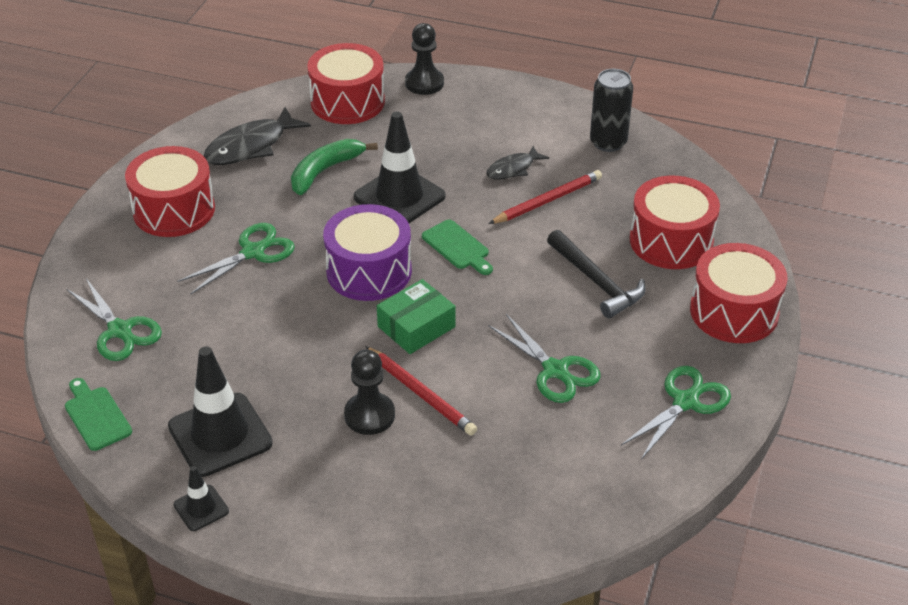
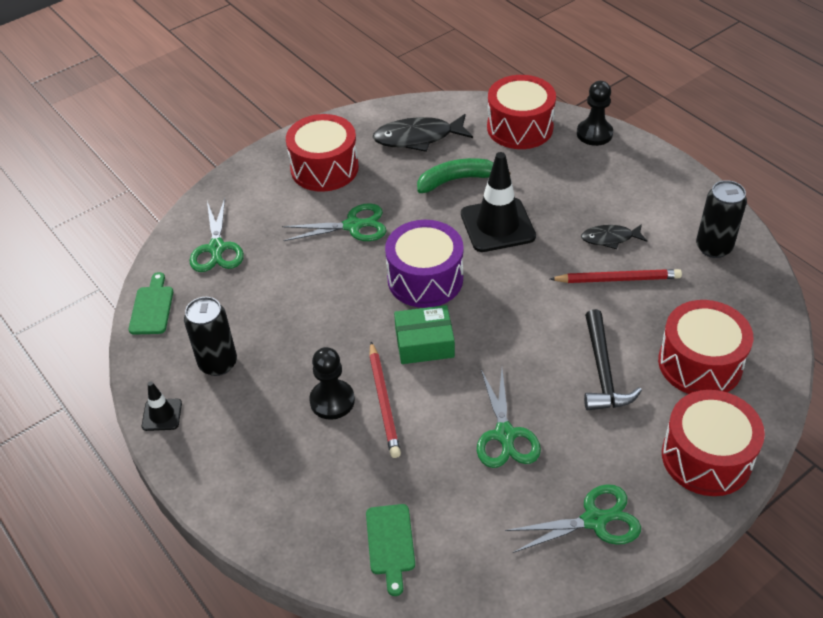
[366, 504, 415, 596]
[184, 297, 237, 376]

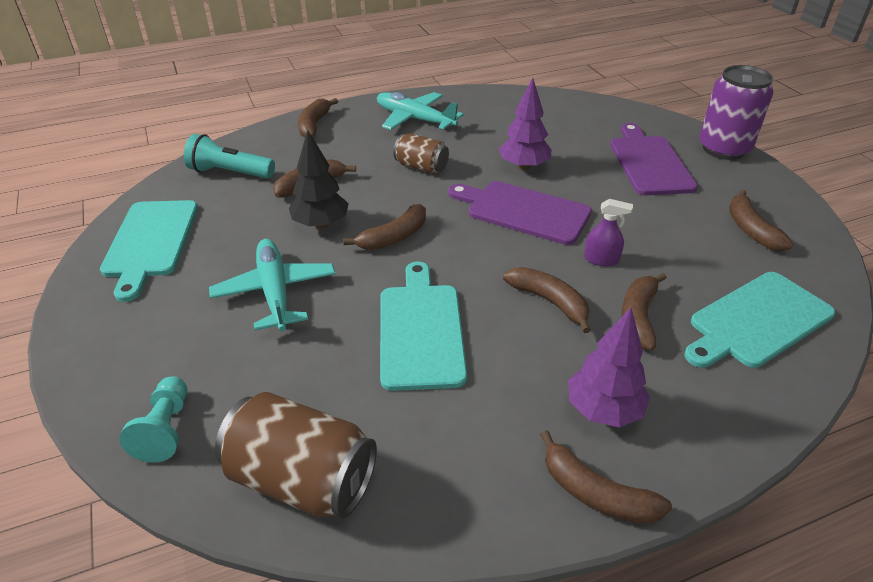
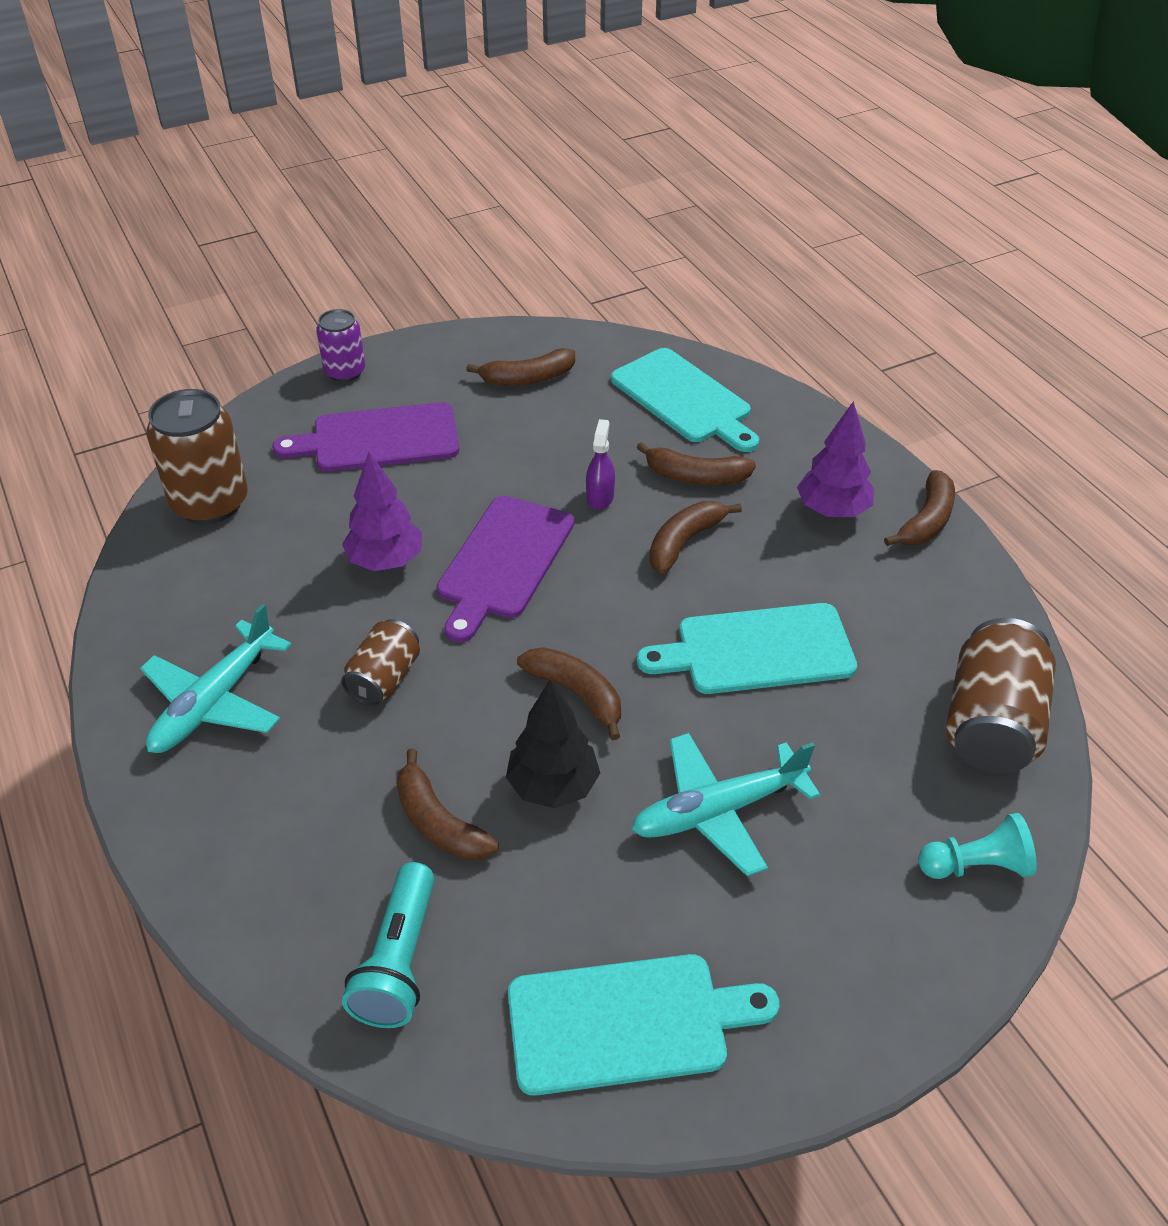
[316, 309, 365, 382]
[298, 98, 338, 138] (first image)
[146, 389, 248, 524]

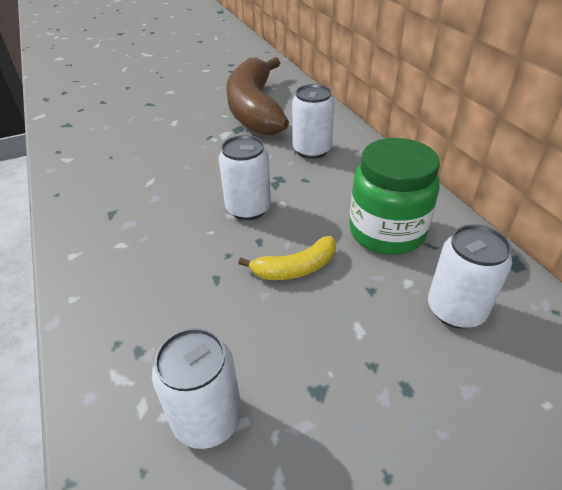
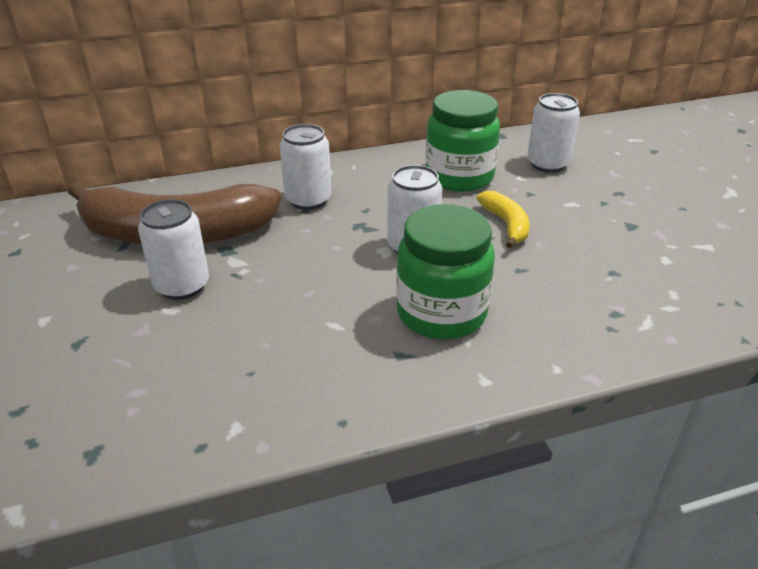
[138, 199, 209, 300]
[396, 204, 495, 340]

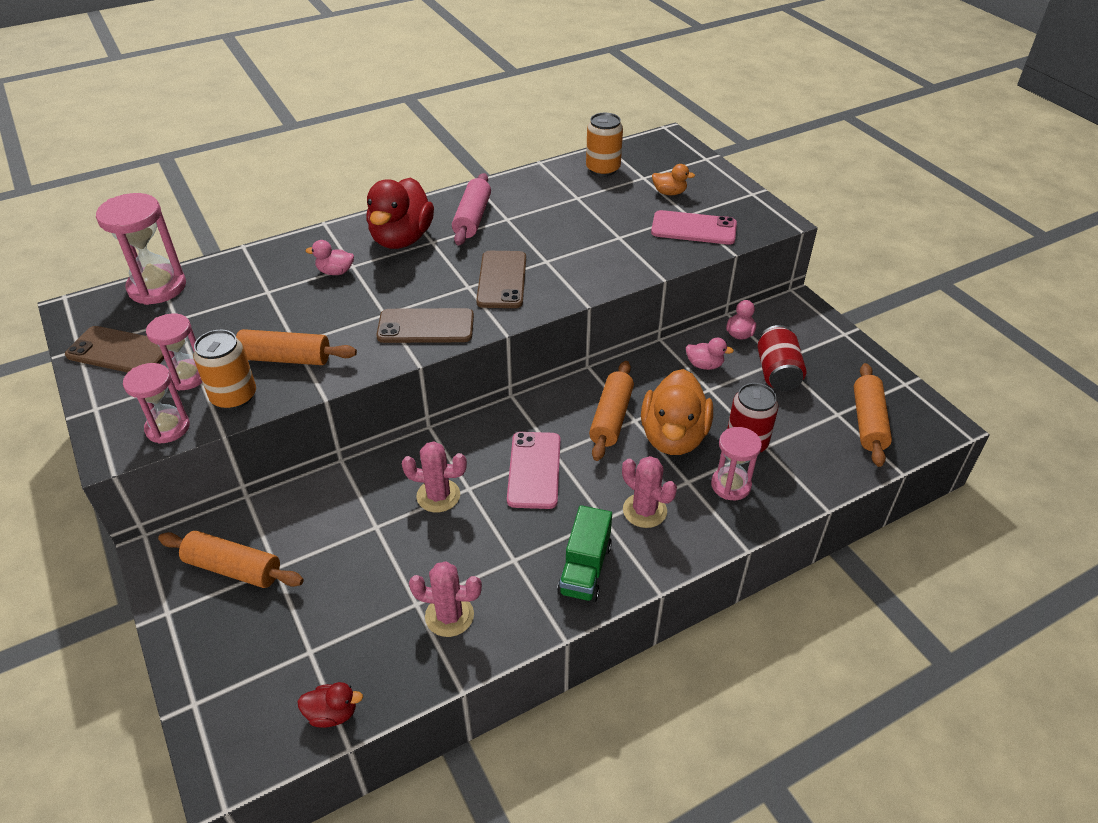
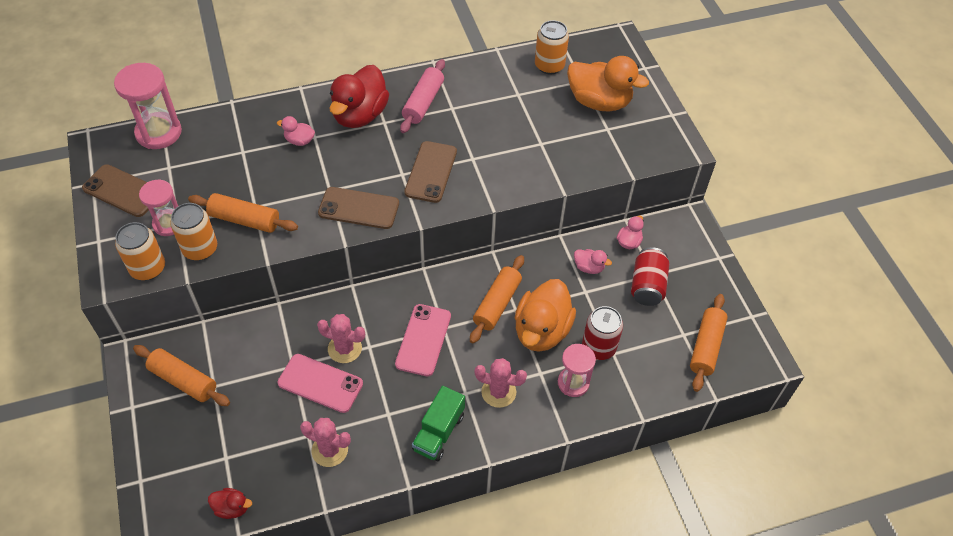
[567, 56, 649, 112]
[278, 354, 363, 413]
[115, 222, 165, 281]
[475, 358, 527, 408]

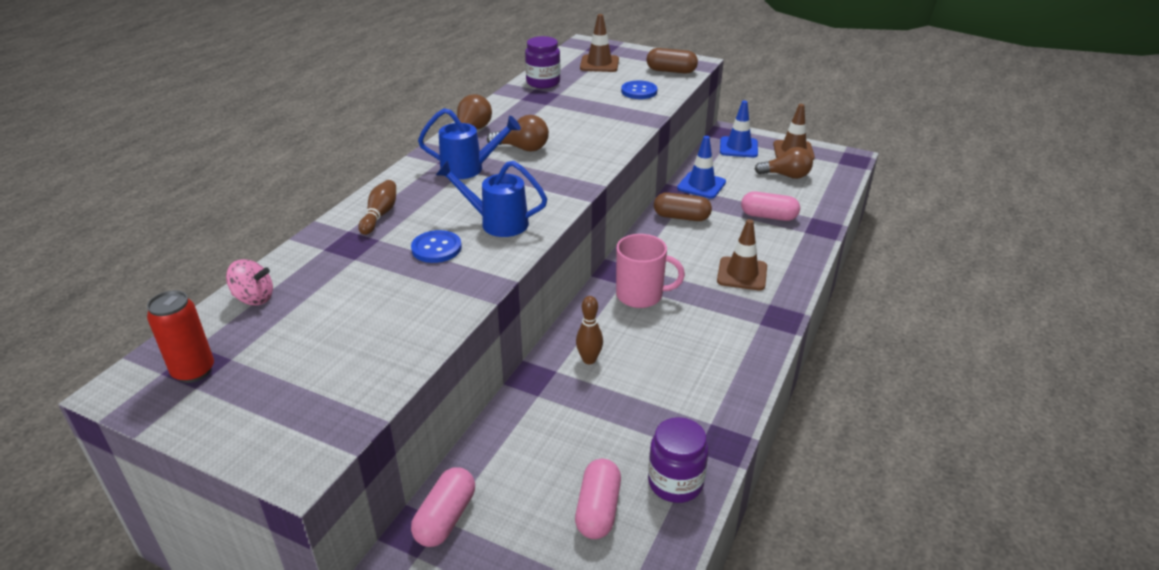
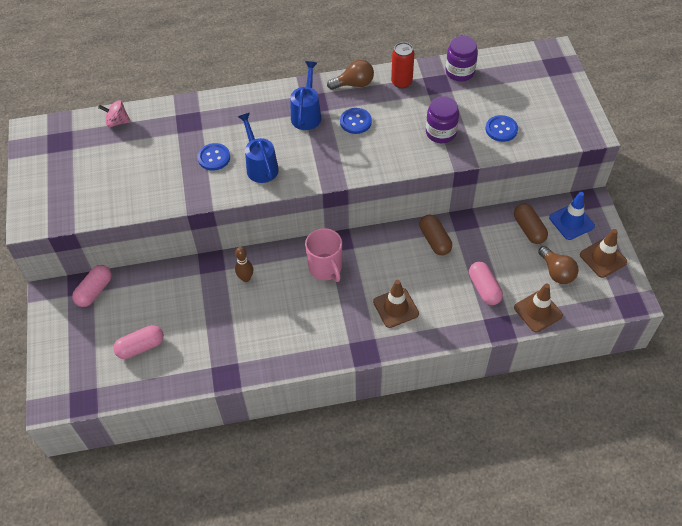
[514, 283, 563, 332]
[514, 204, 548, 244]
[290, 61, 321, 130]
[340, 108, 372, 134]
[677, 136, 726, 198] (first image)
[358, 180, 396, 235] (first image)
[98, 100, 131, 127]
[391, 42, 414, 89]
[426, 96, 459, 143]
[72, 265, 112, 307]

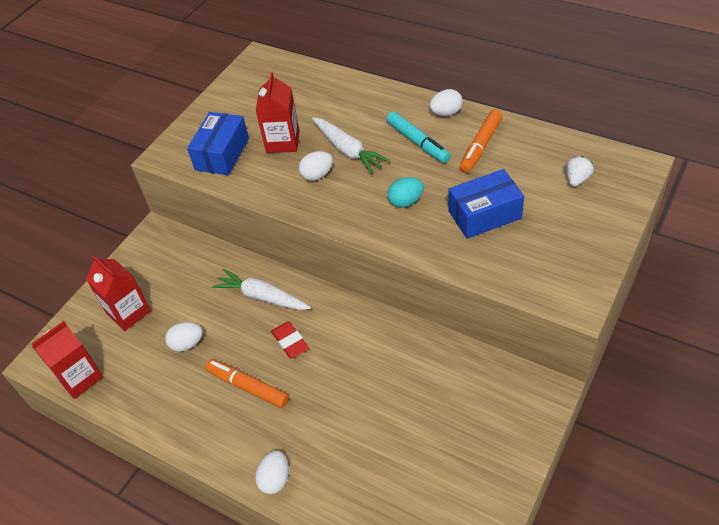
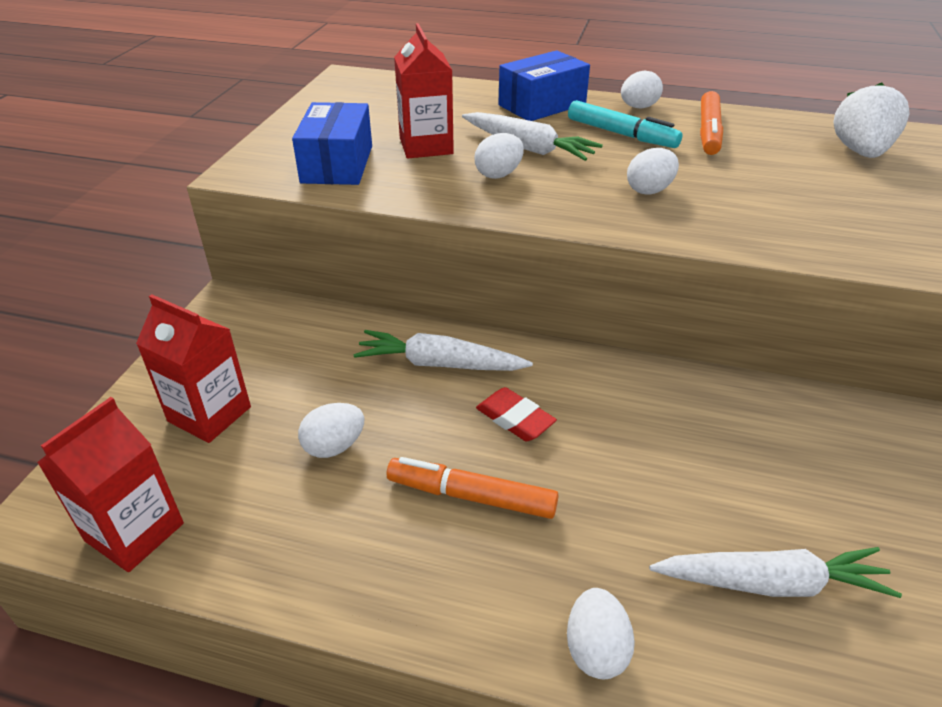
[833, 82, 910, 158]
[498, 50, 590, 121]
[627, 148, 679, 195]
[649, 547, 902, 598]

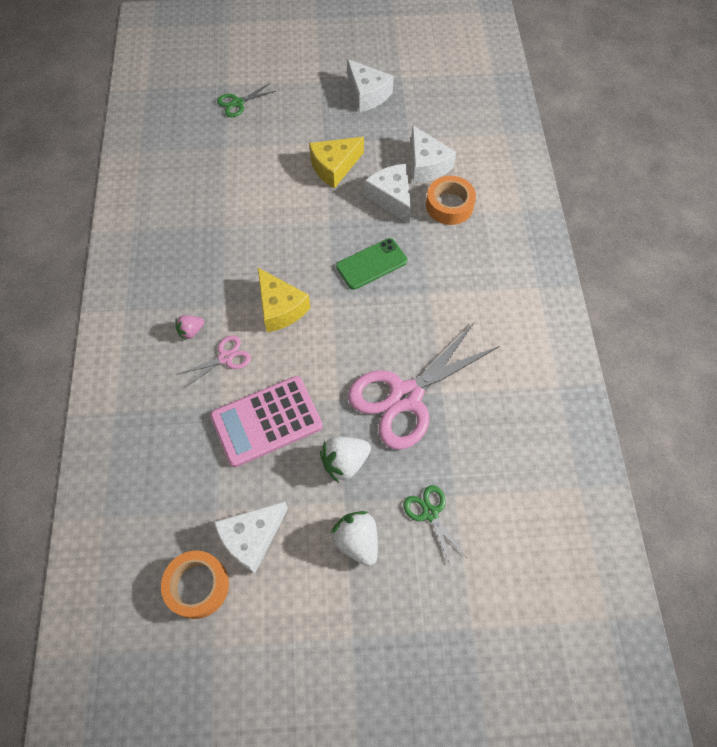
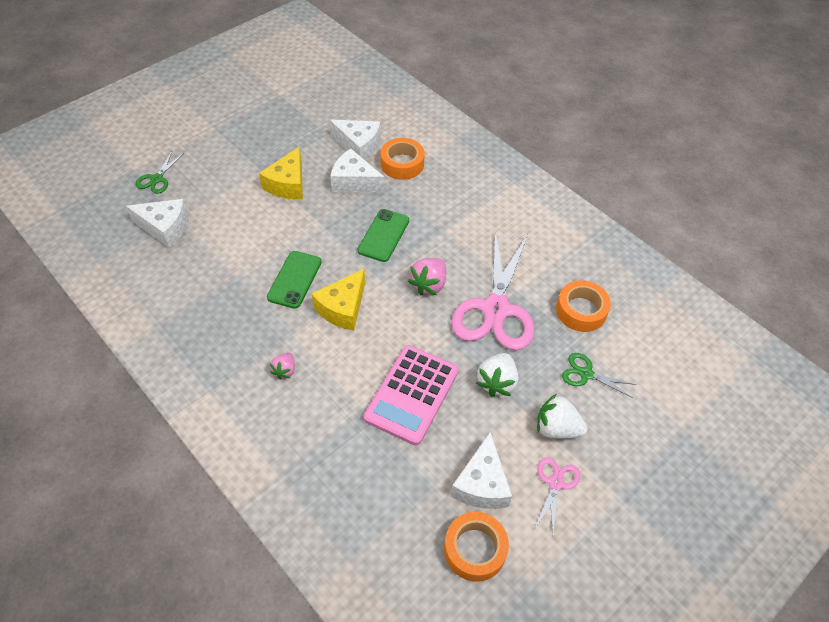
[126, 199, 188, 248]
[311, 269, 365, 331]
[534, 457, 580, 532]
[267, 251, 322, 309]
[408, 258, 446, 295]
[556, 280, 611, 332]

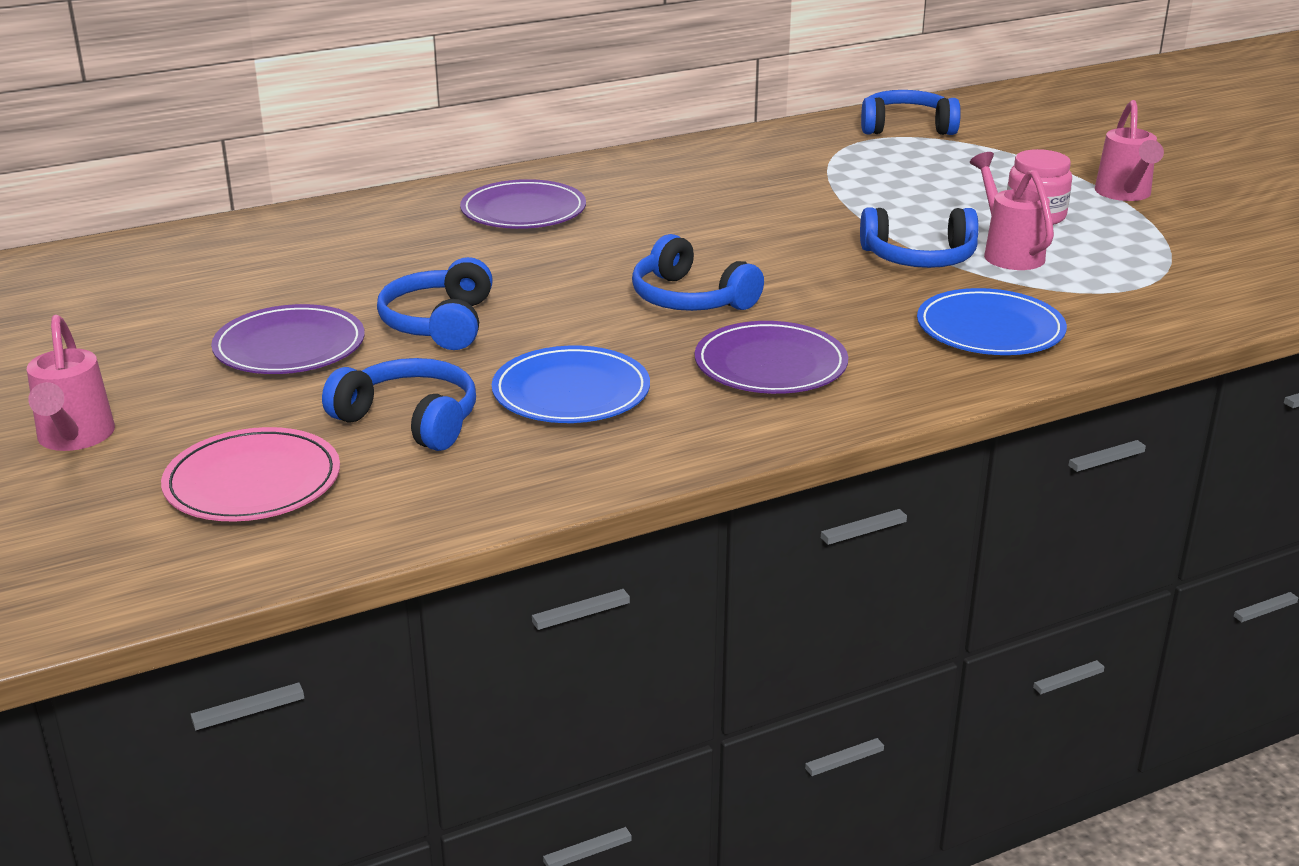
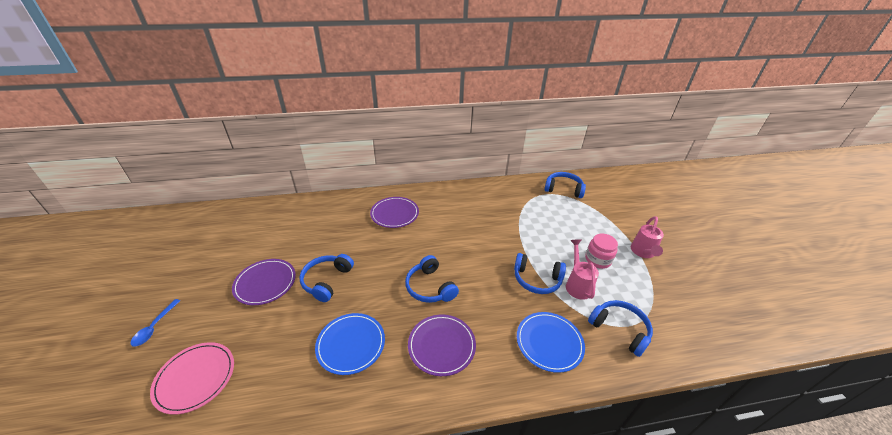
[130, 299, 181, 347]
[588, 300, 653, 357]

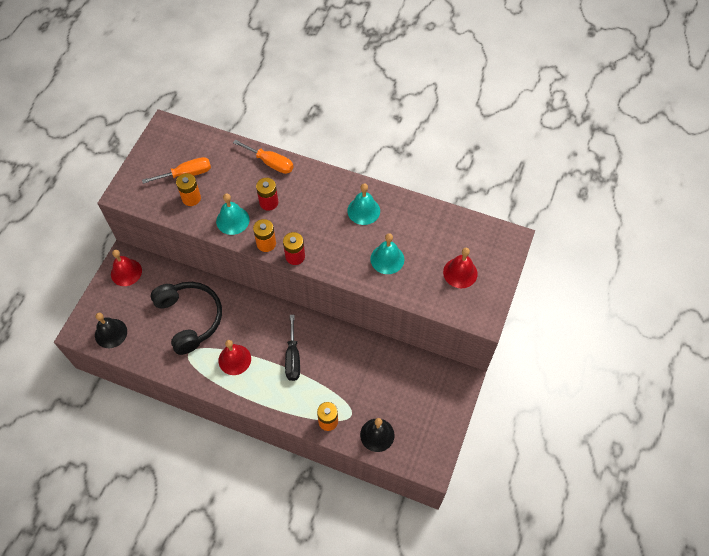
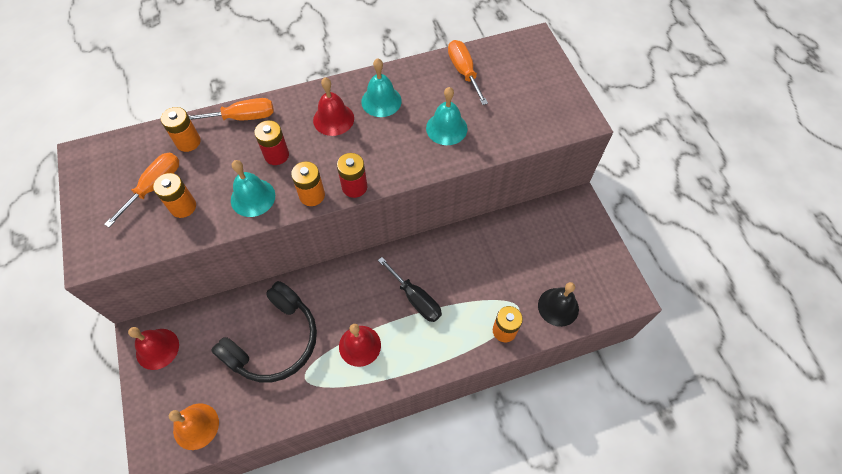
[313, 77, 354, 136]
[211, 281, 317, 382]
[169, 403, 219, 450]
[448, 40, 488, 105]
[161, 107, 201, 152]

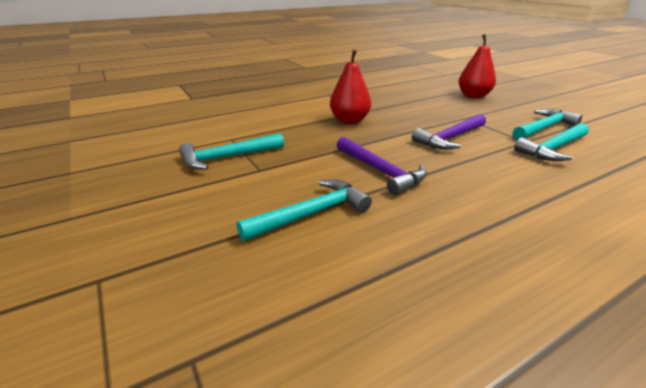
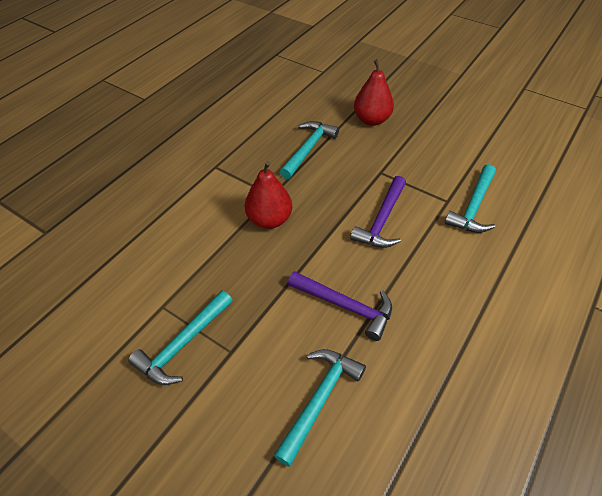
[280, 121, 339, 179]

